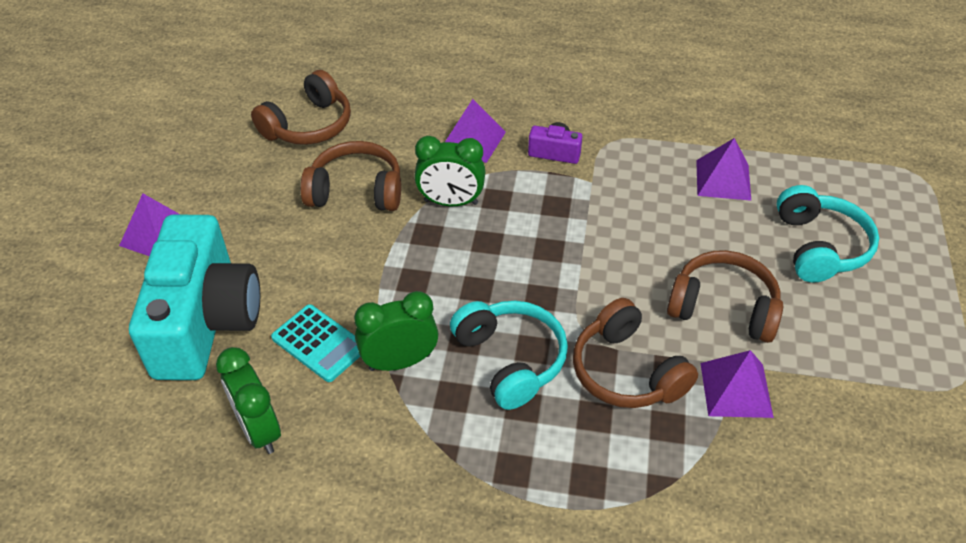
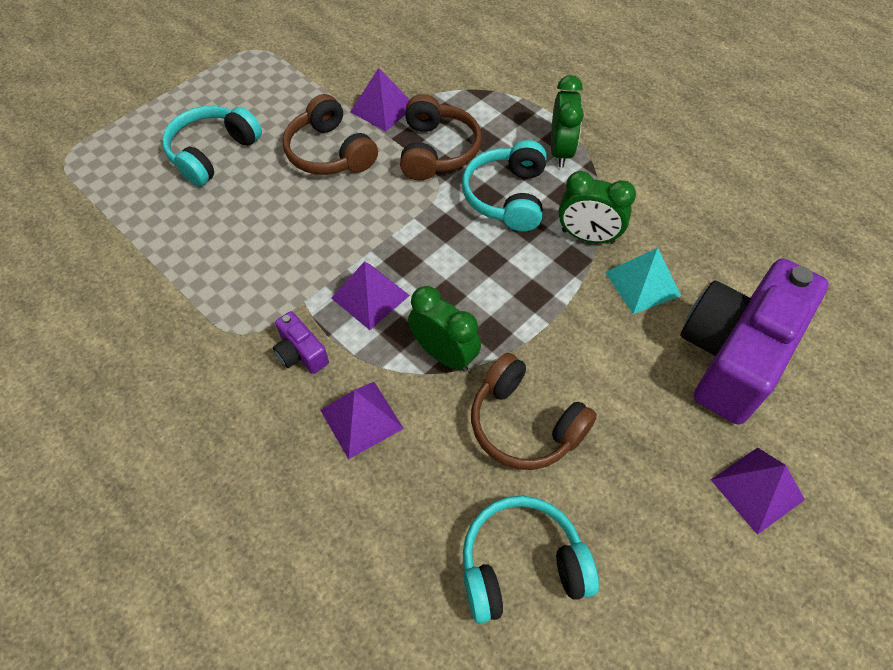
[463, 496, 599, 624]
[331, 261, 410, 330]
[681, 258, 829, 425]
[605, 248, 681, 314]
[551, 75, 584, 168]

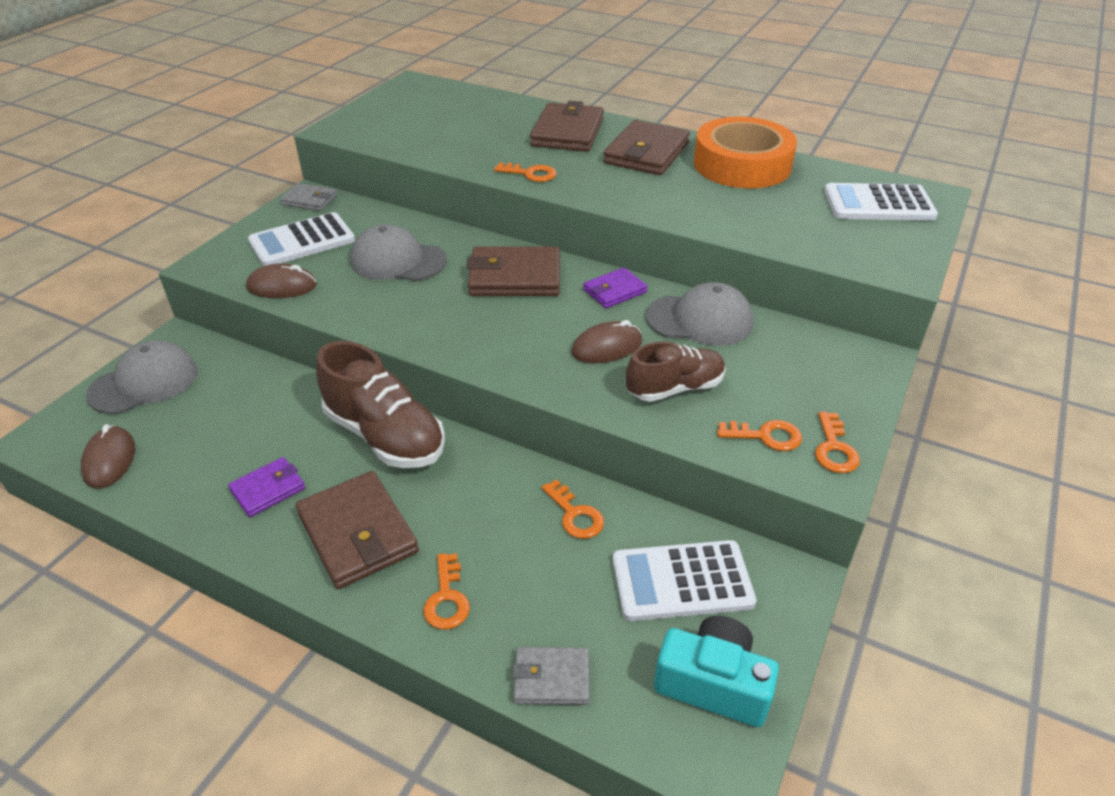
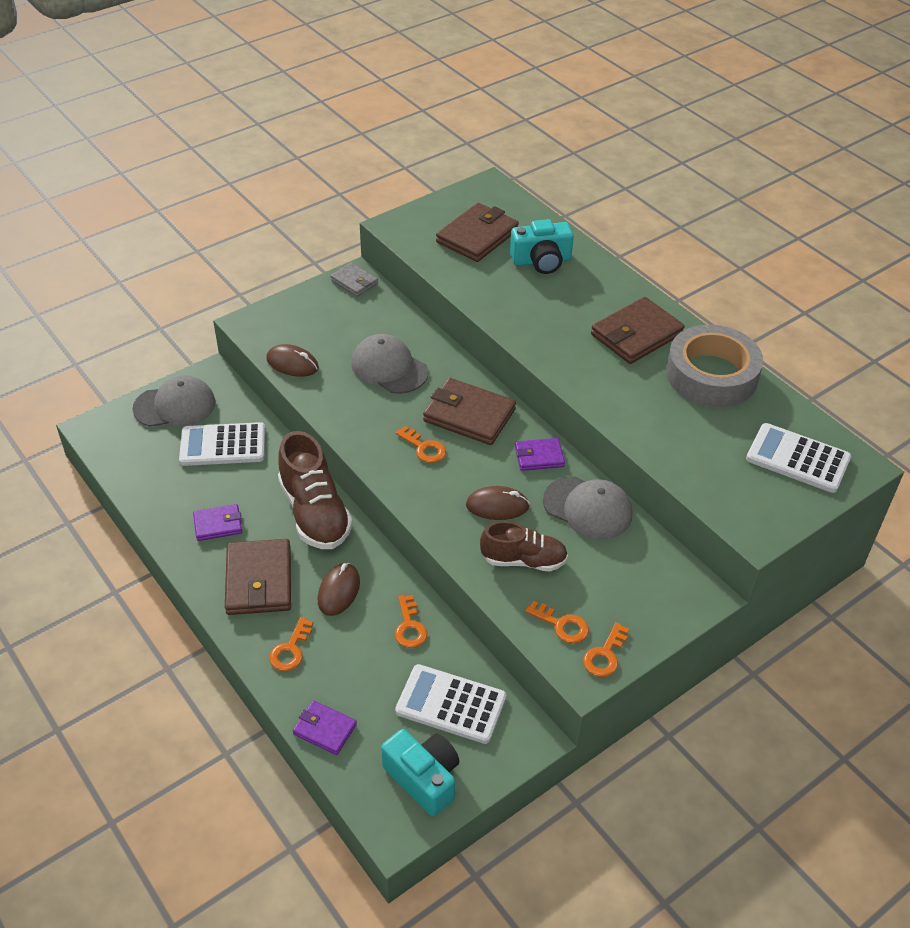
[436, 203, 519, 262]
[666, 325, 763, 407]
[396, 426, 446, 463]
[179, 422, 265, 466]
[318, 563, 360, 616]
[293, 700, 357, 755]
[510, 219, 574, 274]

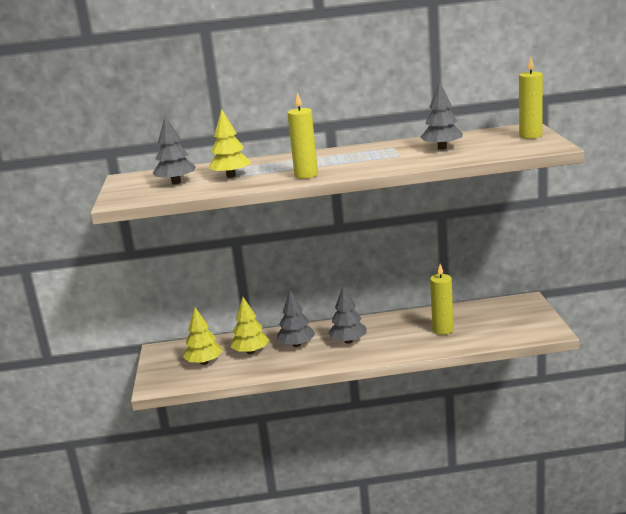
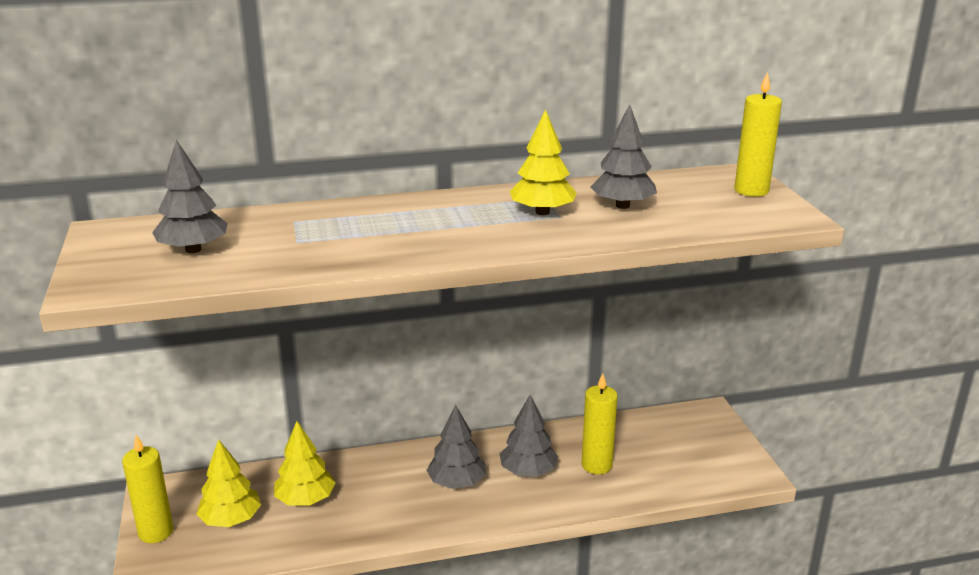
[122, 435, 173, 543]
[510, 109, 577, 215]
[500, 395, 558, 476]

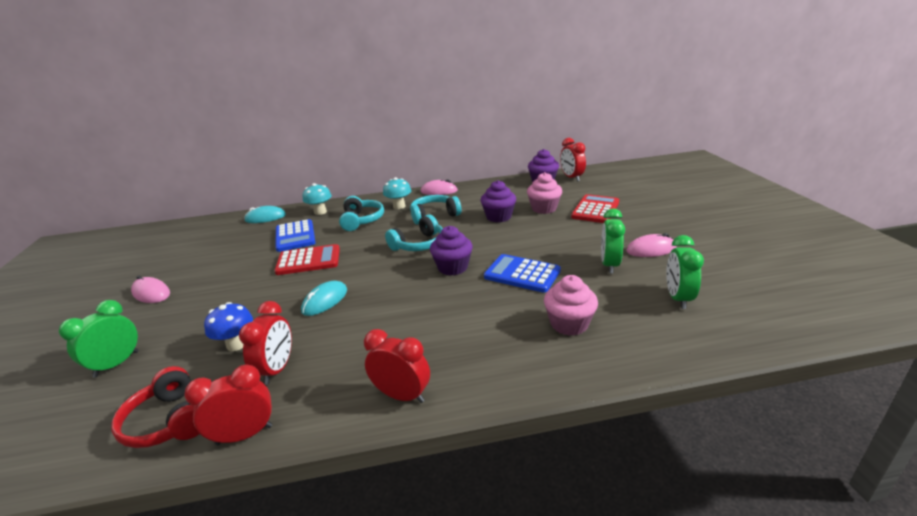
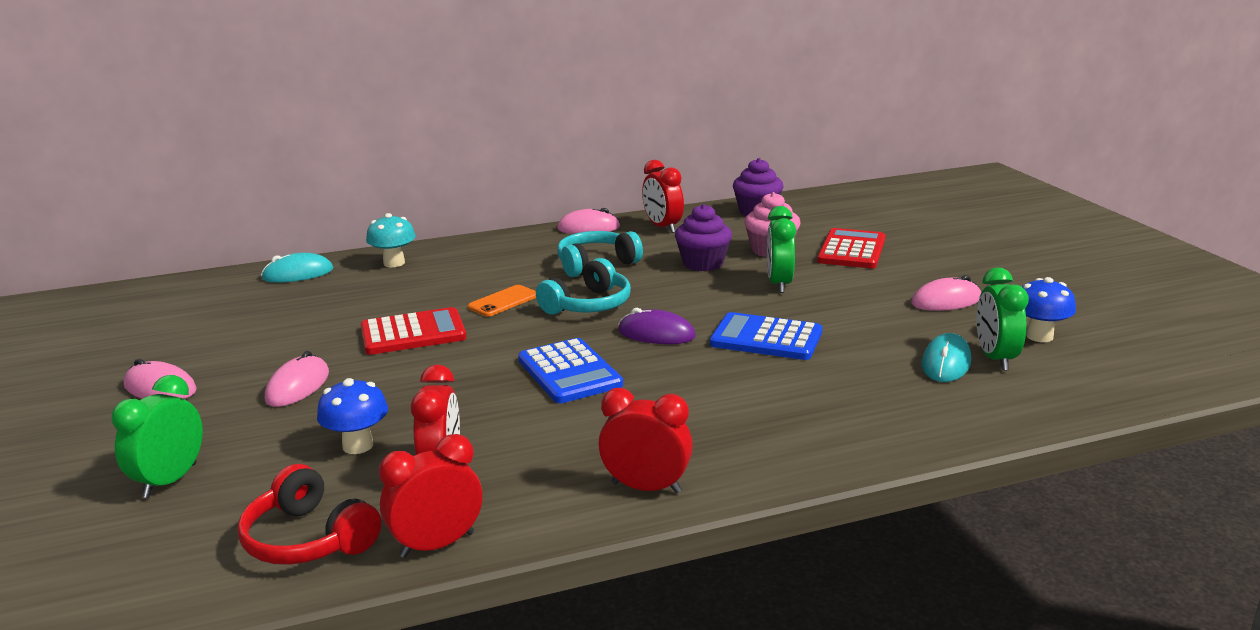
[642, 160, 684, 233]
[383, 177, 411, 209] (first image)
[339, 196, 384, 231] (first image)
[767, 206, 796, 293]
[518, 338, 623, 403]
[618, 308, 696, 344]
[544, 275, 598, 336] (first image)
[921, 333, 971, 382]
[1022, 277, 1076, 342]
[468, 285, 536, 317]
[265, 351, 329, 407]

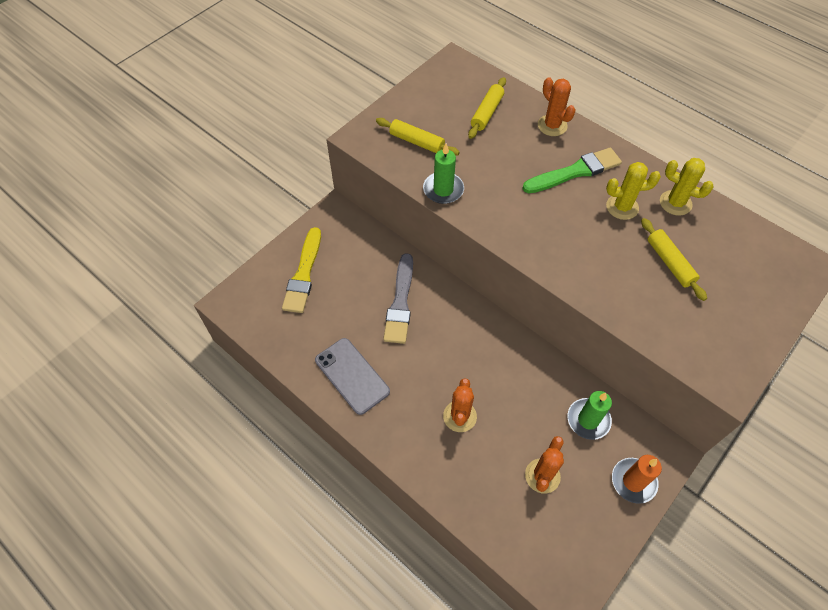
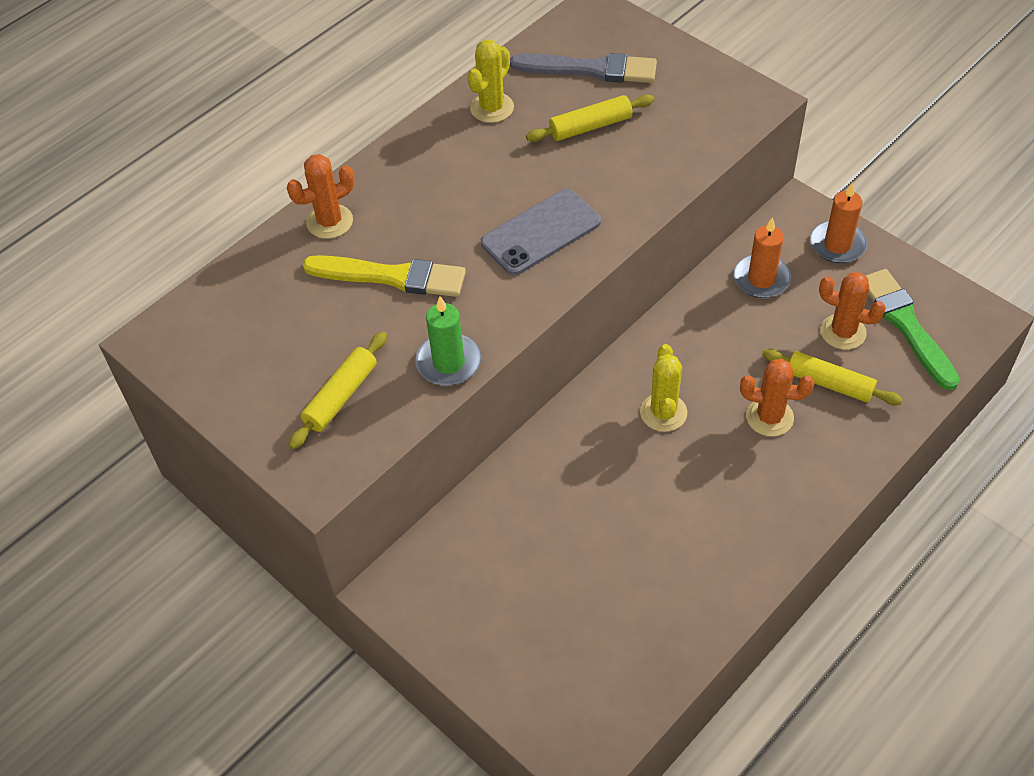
[762, 349, 903, 405]
[866, 269, 960, 390]
[640, 344, 687, 432]
[303, 255, 466, 297]
[510, 53, 657, 83]
[481, 189, 601, 276]
[734, 217, 791, 298]

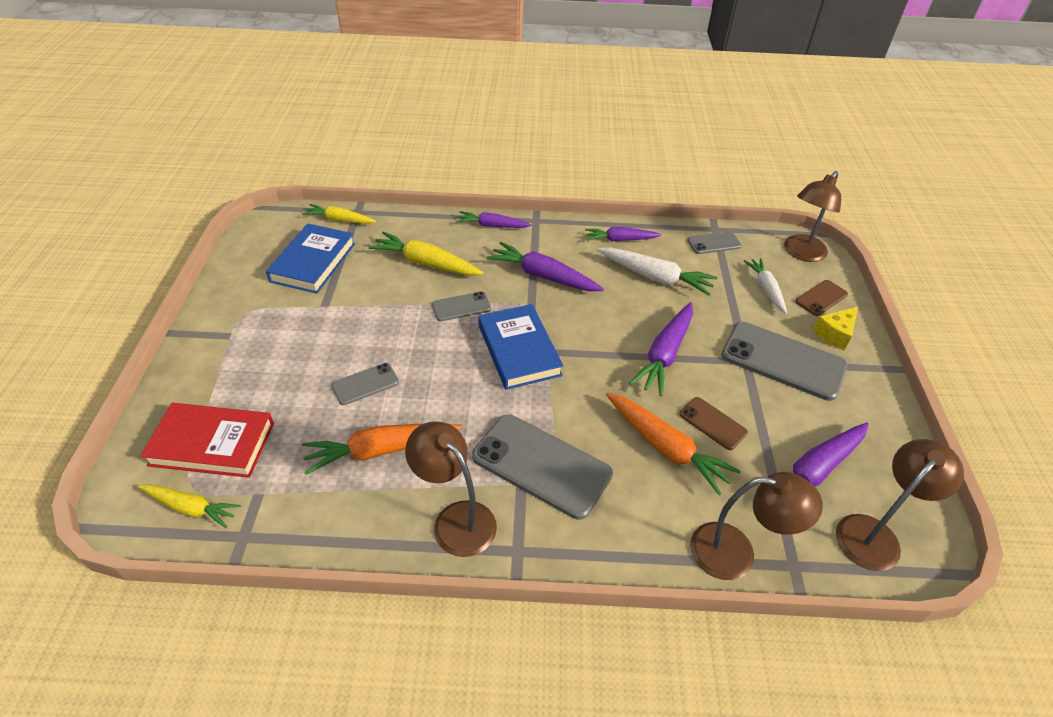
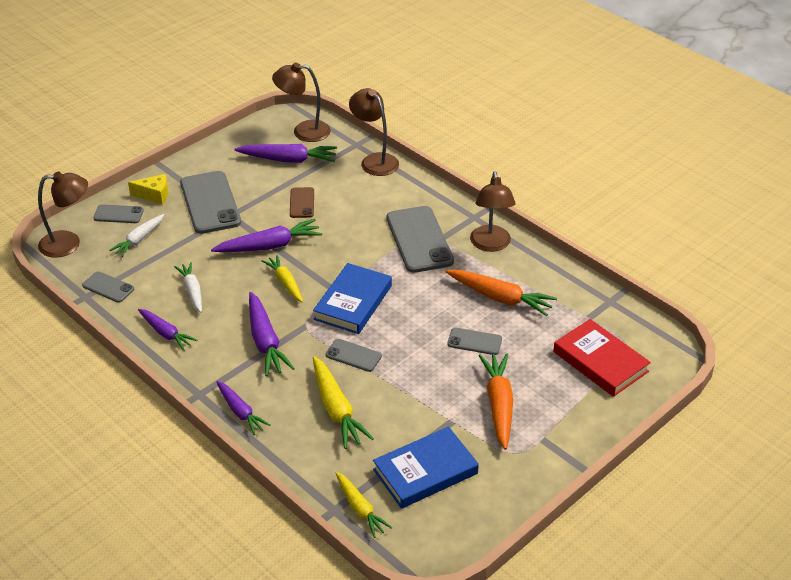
[174, 262, 202, 313]
[94, 204, 144, 223]
[478, 353, 513, 450]
[262, 255, 303, 302]

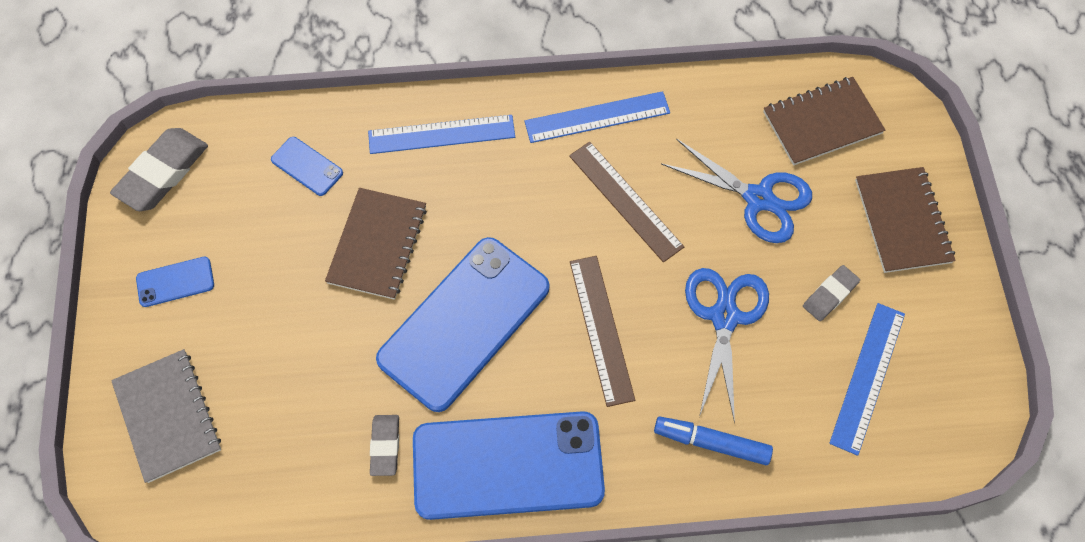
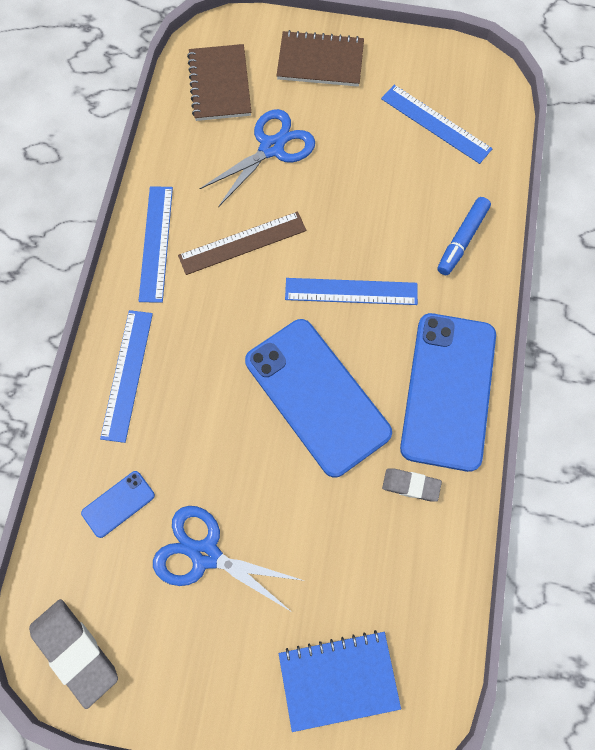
[325, 188, 427, 300] (first image)
[285, 278, 418, 305]
[136, 257, 214, 307] (first image)
[803, 265, 860, 321] (first image)
[153, 506, 305, 611]
[279, 630, 401, 732]

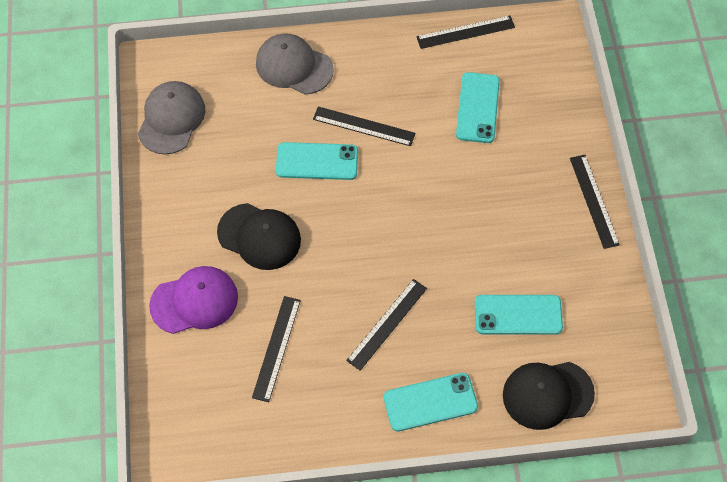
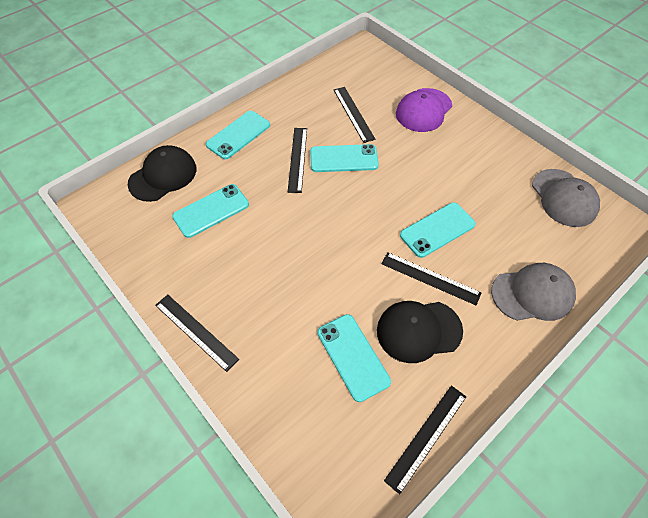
[381, 252, 482, 305]
[377, 301, 463, 363]
[310, 144, 379, 172]

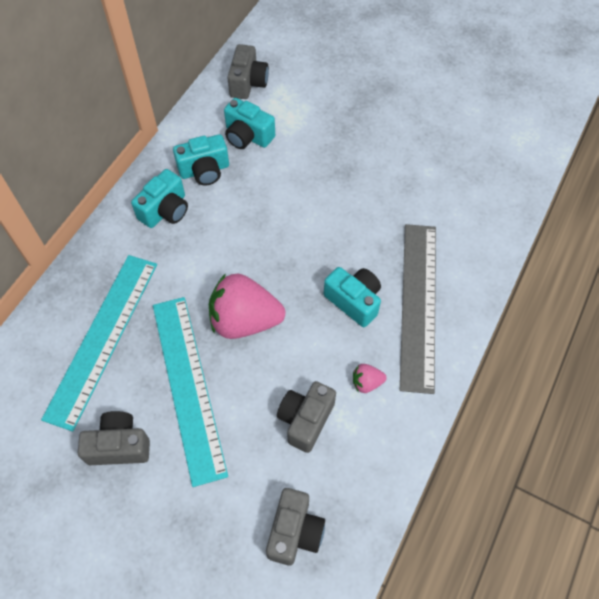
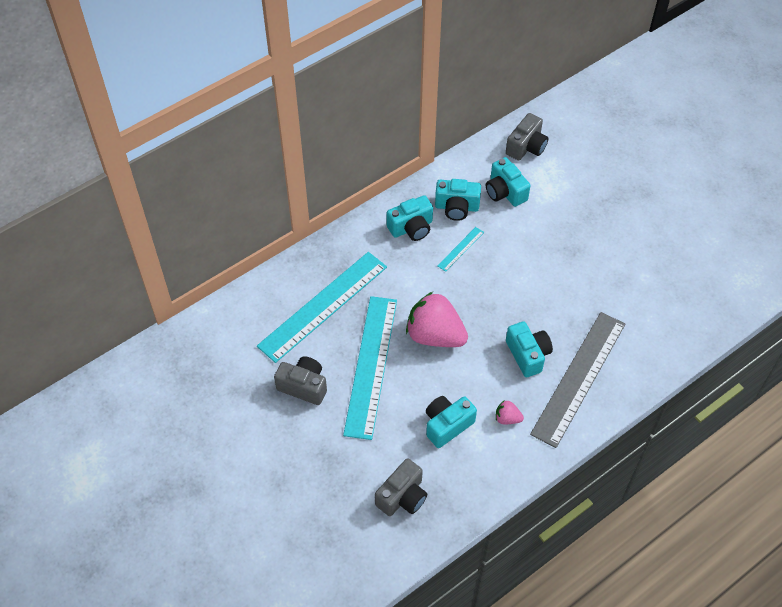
[426, 396, 477, 448]
[437, 227, 484, 272]

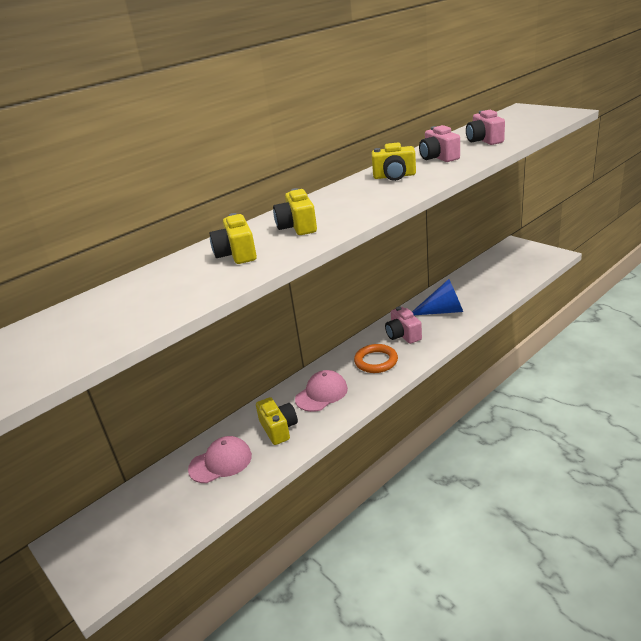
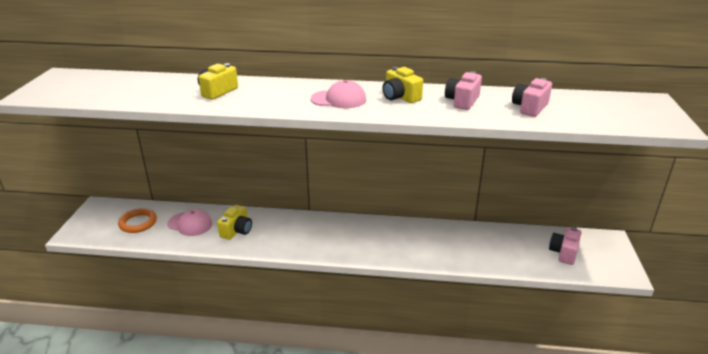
[273, 188, 317, 235] (first image)
[412, 279, 463, 315] (first image)
[549, 227, 581, 265]
[118, 208, 157, 233]
[311, 80, 366, 108]

